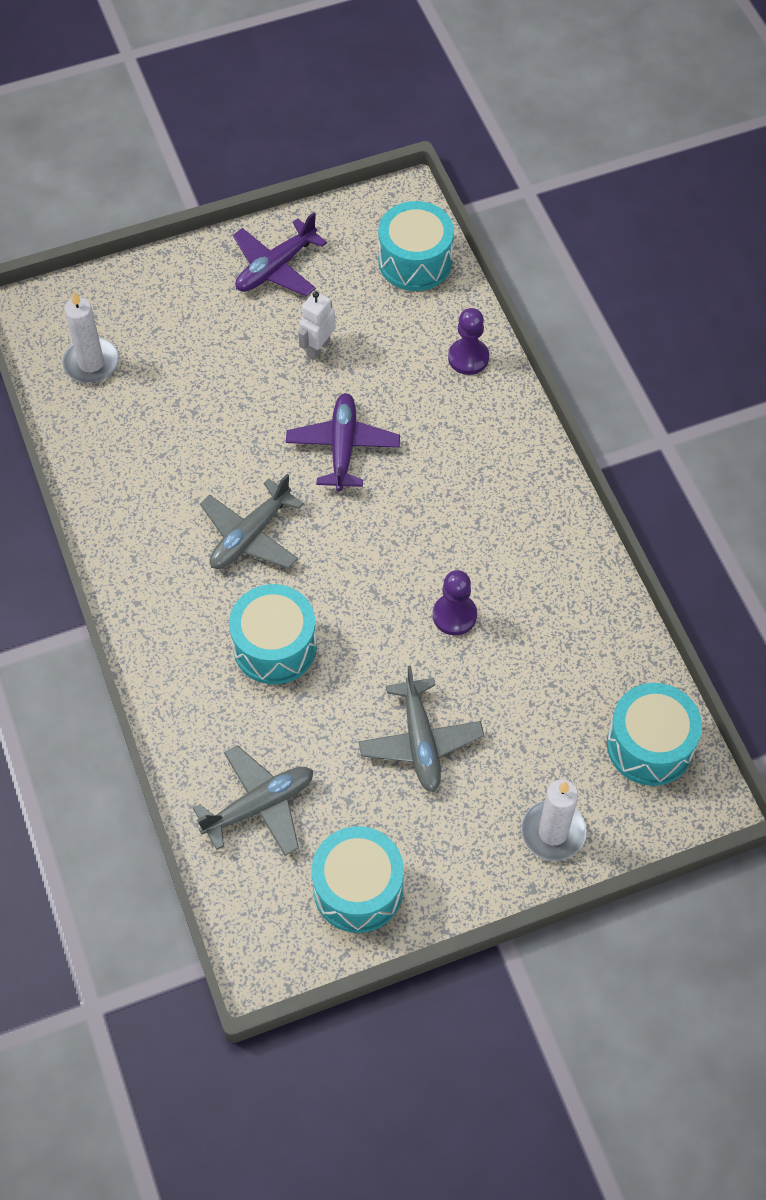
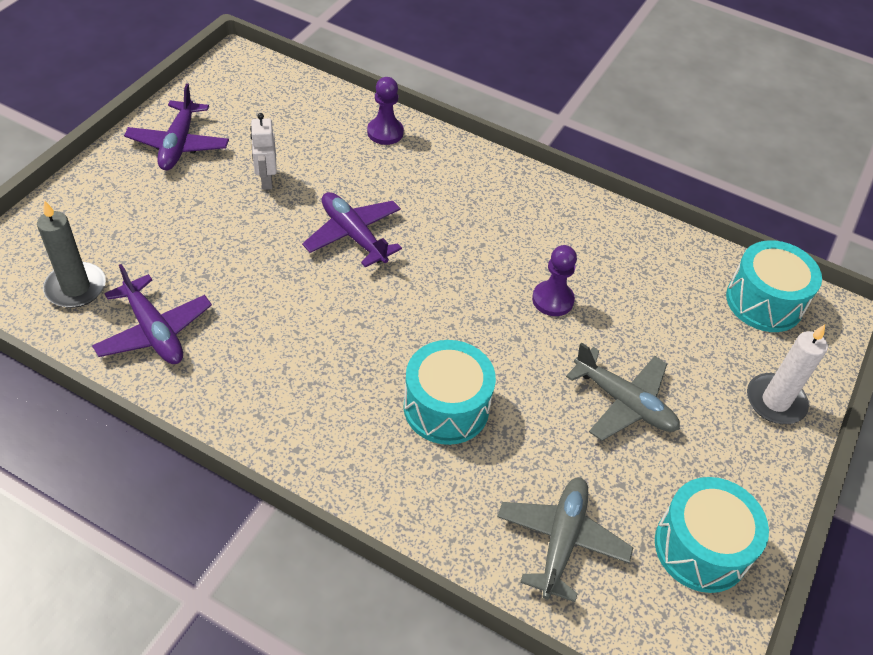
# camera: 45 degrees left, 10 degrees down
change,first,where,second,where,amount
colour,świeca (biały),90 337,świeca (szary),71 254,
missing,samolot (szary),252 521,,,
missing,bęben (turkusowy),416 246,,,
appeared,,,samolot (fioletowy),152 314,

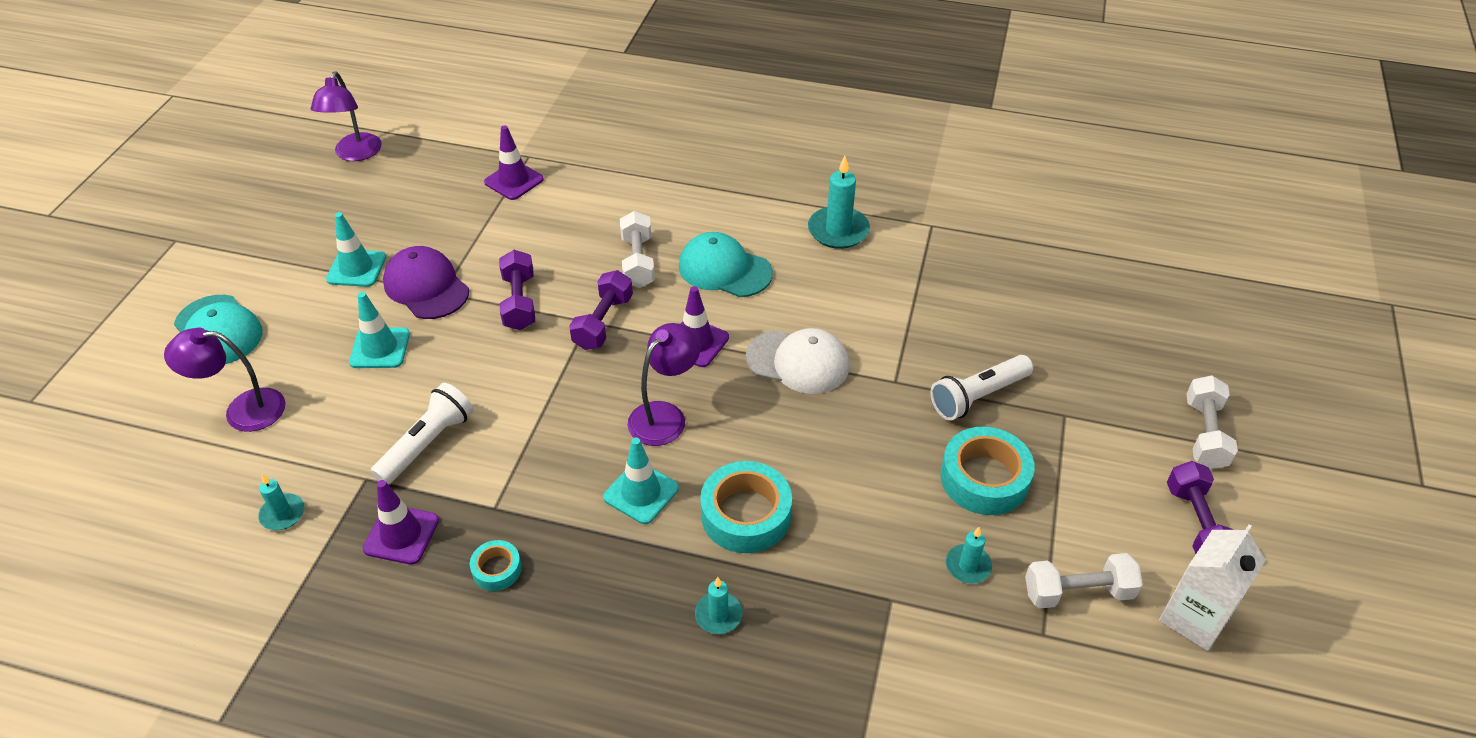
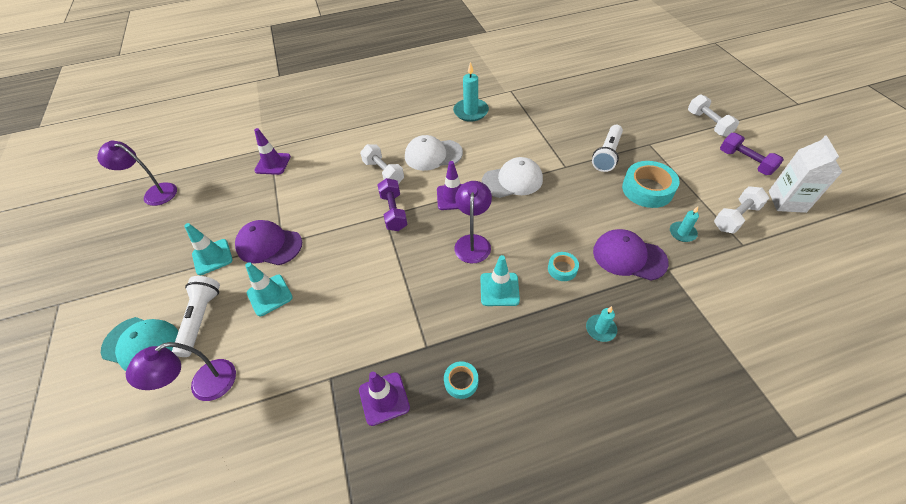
# camera: 30 degrees left, 5 degrees up
change,first,where,second,where,amount
missing,świeca (turkusowy),281 502,,,
spun,lampka (fioletowy),346 116,,137 173,135 degrees clockwise
relocated,latarka (biały),422 434,,196 316,
missing,hantel (fioletowy),517 290,,,
colour,czapka (turkusowy),726 264,czapka (biały),434 153,
size,taśma klejąca (turkusowy),746 507,,563 266,x0.52
appeared,,,czapka (fioletowy),631 255,

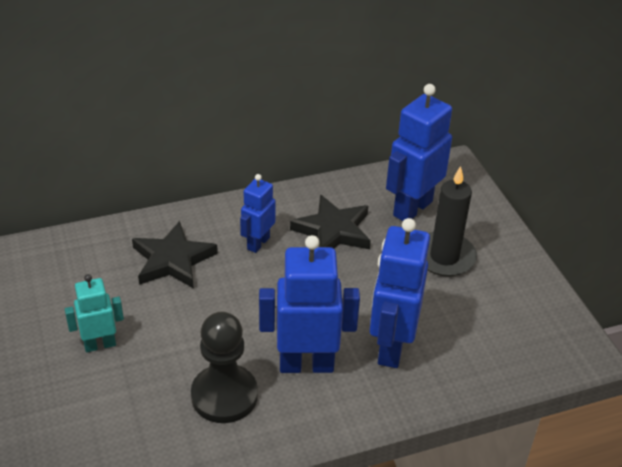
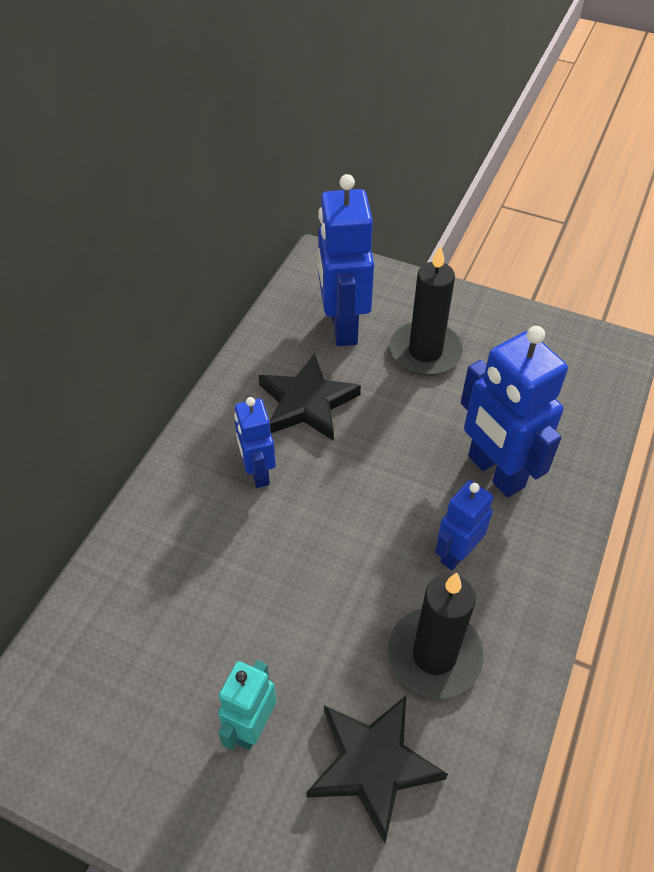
# camera: 45 degrees left, 10 degrees up
change,first,where,second,where,amount
relocated,gwiazda (czarny),175 255,,377 769,
exchanged,pionek (czarny),224 367,świeca (czarny),436 636,
size,robot (niebieski),309 304,,464 525,x0.57

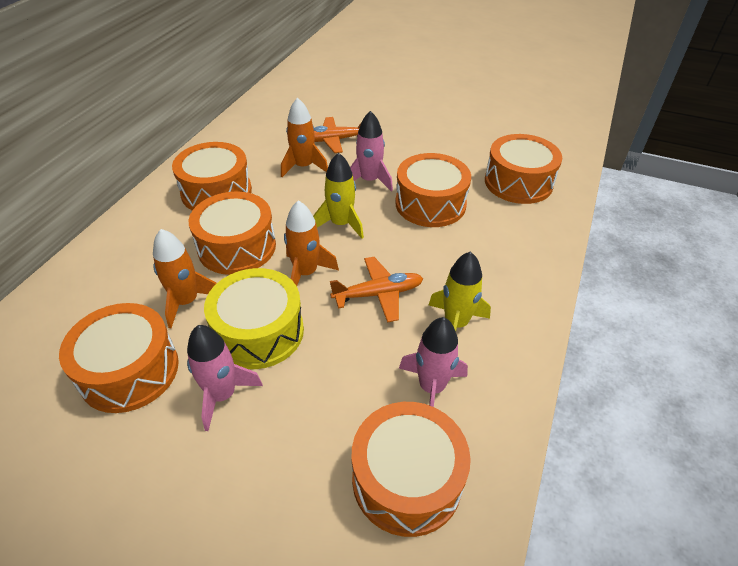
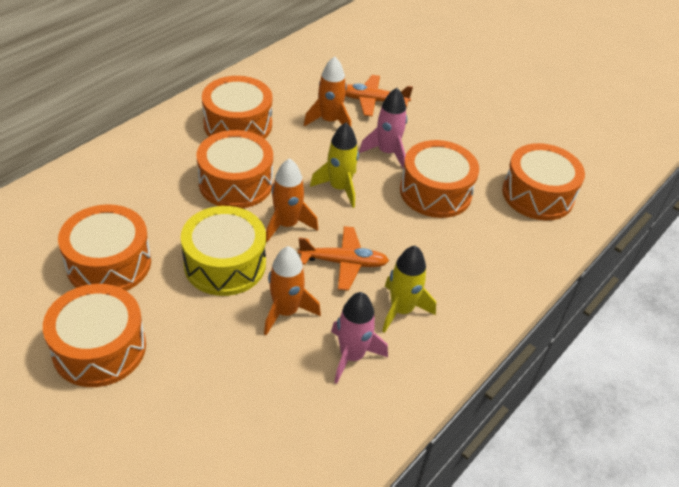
# camera: 15 degrees right, 0 degrees up
change,first,where,second,where,amount
relocated,rakieta (pomarańczowy),185 278,,292 290,
missing,rakieta (różowy),225 378,,,
relocated,bęben (pomarańczowy),411 469,,94 335,

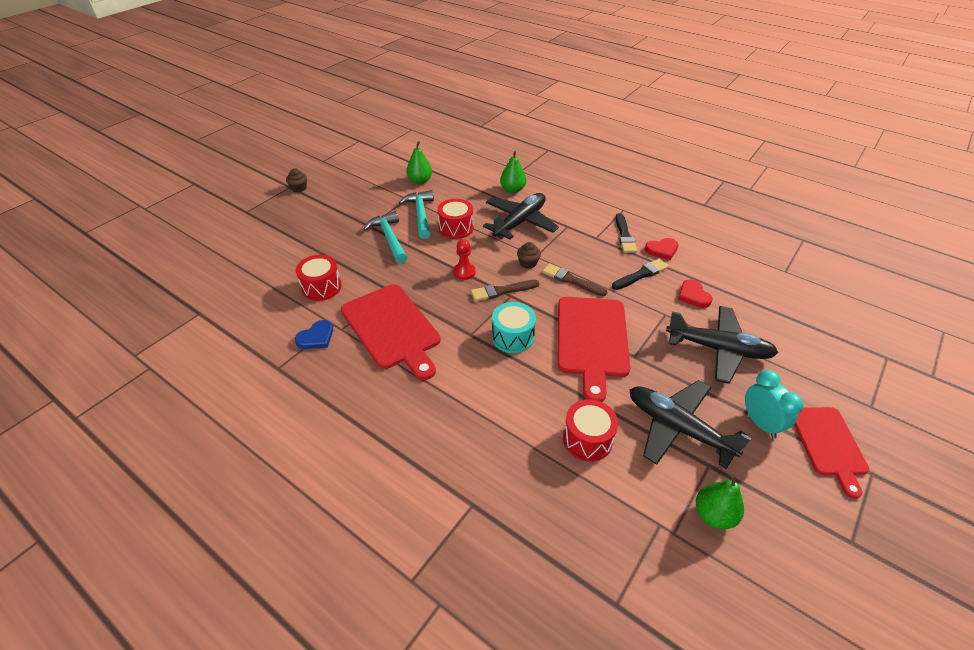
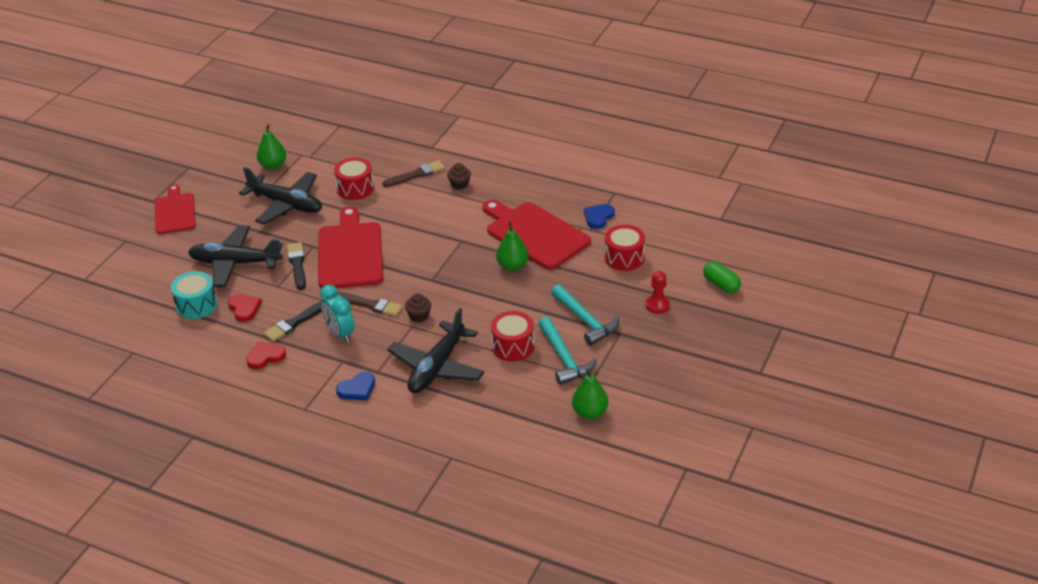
# camera: 170 degrees right, 5 degrees down
change,first,where,second,where,amount
relocated,muffinka (brązowy),296 180,,459 176,
relocated,pionek (czerwony),464 259,,657 292,
relocated,pędzel (brązowy),505 290,,413 173,
relocated,bęben (turkusowy),514 327,,194 295,
relocated,gruszka (zielony),513 172,,512 246,
relocated,pędzel (czarny),626 233,,296 266,
relocated,budzik (turkusowy),774 404,,337 314,
appeared,,,serce (niebieski),355 386,
appeared,,,kapsułka (zielony),722 277,

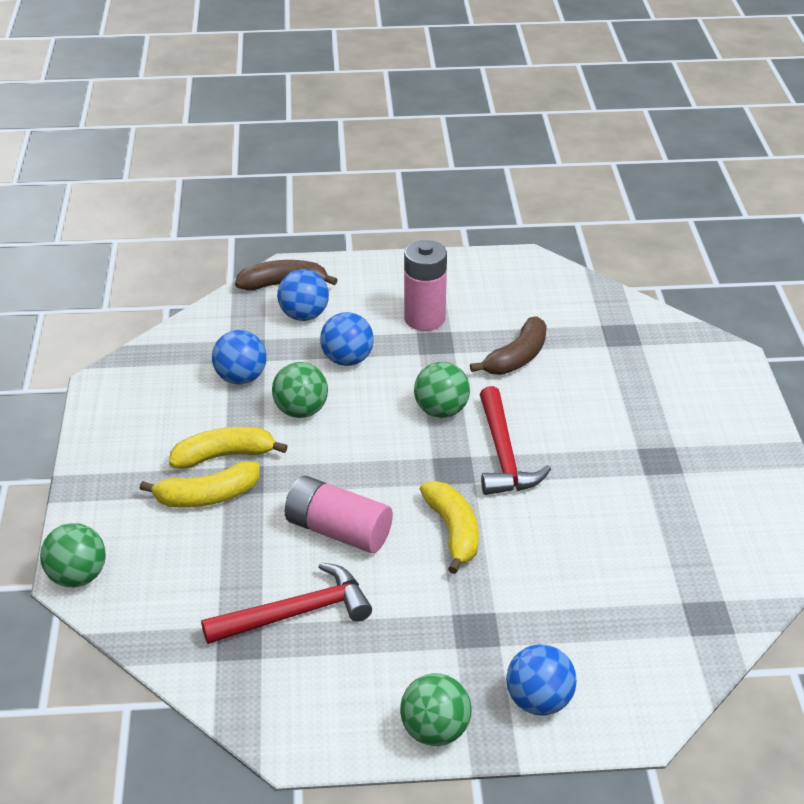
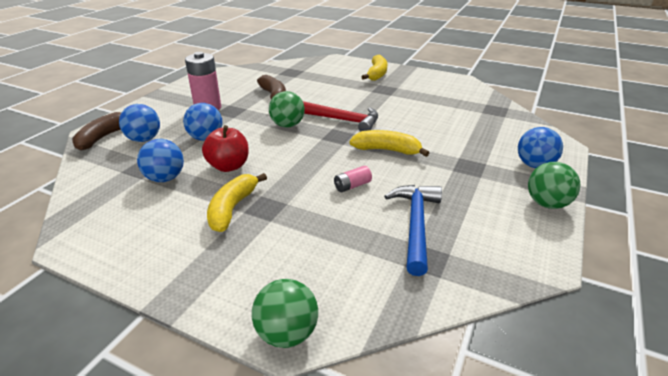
# camera: 60 degrees left, 5 degrees down
change,first,where,second,where,amount
relocated,banan (żółty),200 484,,375 68,
colour,młotek (czerwony),286 603,młotek (niebieski),413 230,
exchanged,piłka (zielony),300 390,jabłko (czerwony),225 148,
size,bateria (różowy),339 514,,353 179,x0.50

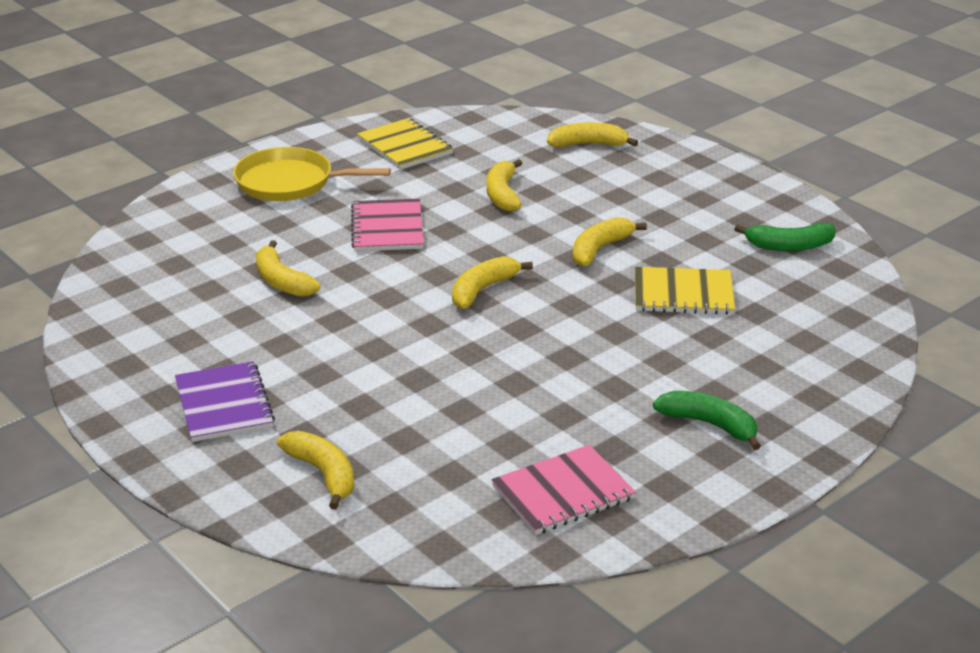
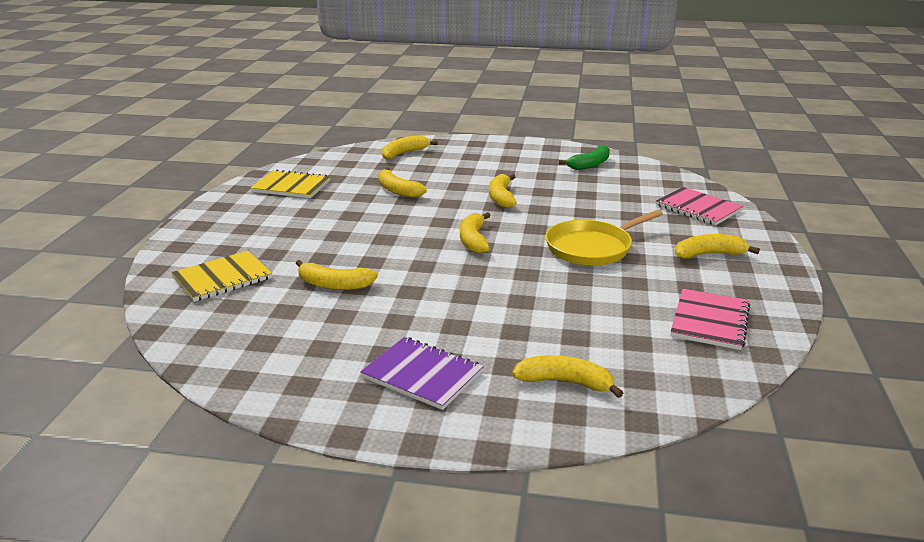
# camera: 40 degrees left, 5 degrees down
change,first,where,second,where,amount
relocated,patelnia (żółty),312 174,,604 238,
relocated,zeszyt (różowy),387 225,,699 206,
relocated,zeszyt (żółty),685 291,,221 276,
colour,banan (zielony),707 420,banan (żółty),717 246,

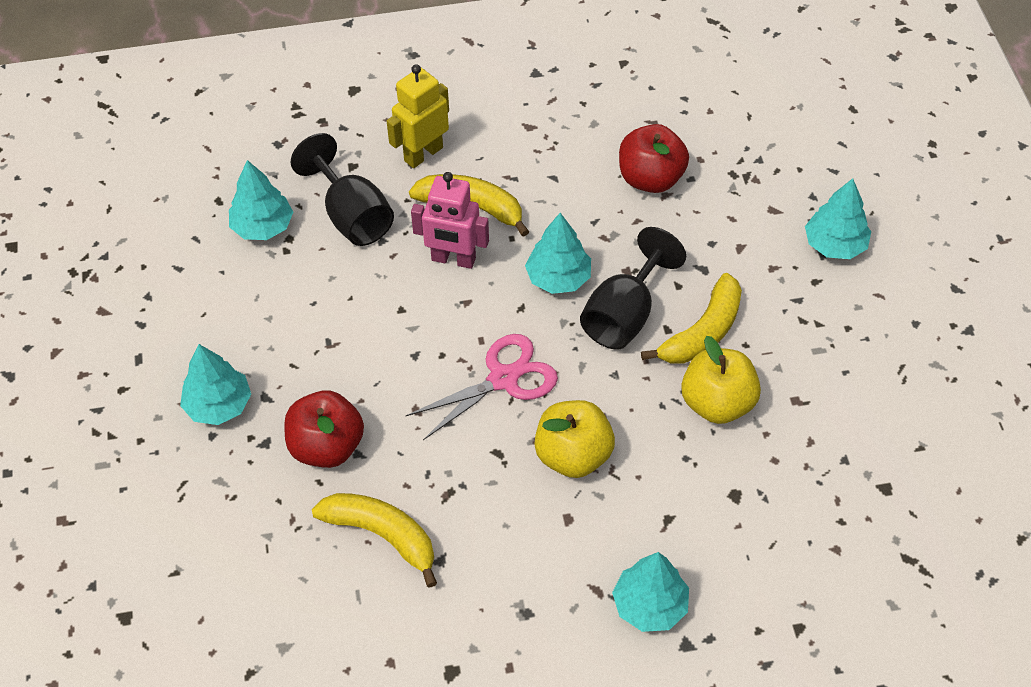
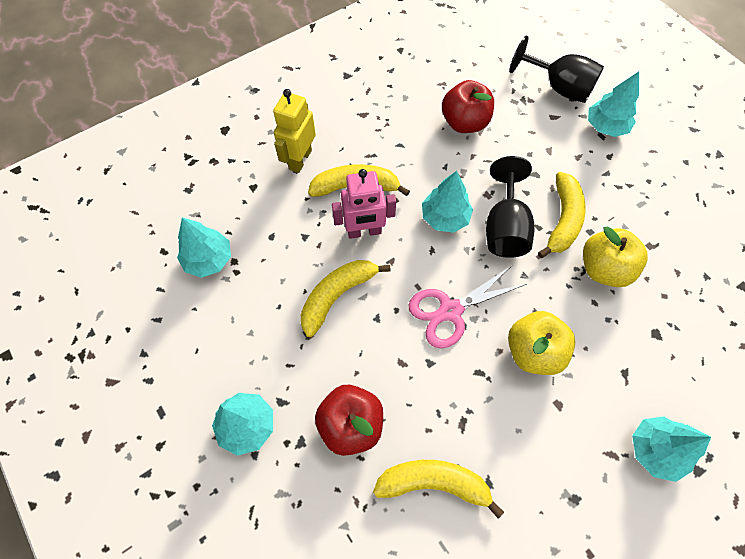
# camera: 25 degrees left, 10 degrees up
change,first,where,second,where,amount
relocated,kielich (czarny),342 189,,556 69,
spun,nożyczki (różowy),482 387,,468 307,150 degrees counterclockwise
appeared,,,banan (żółty),346 298,

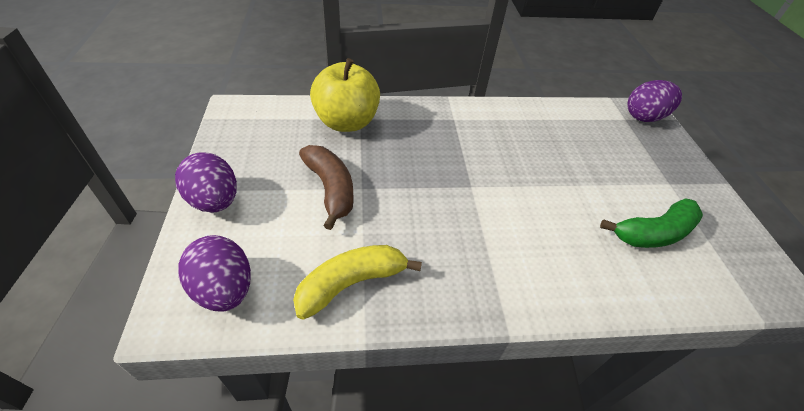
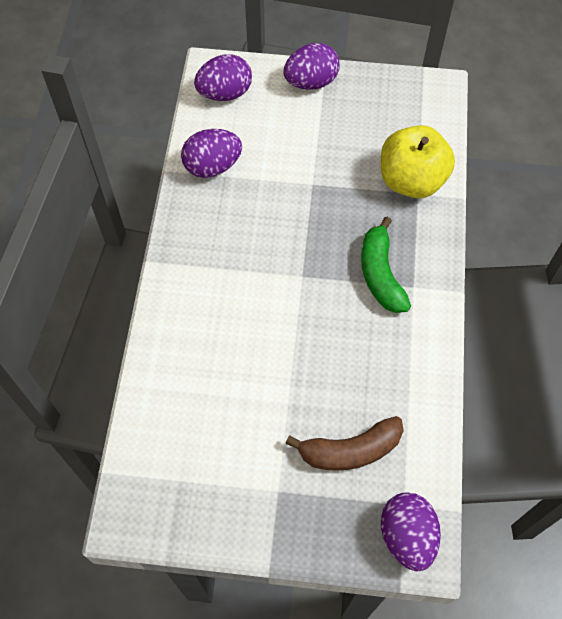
# camera: 105 degrees right, 15 degrees up
change,first,where,second,where,amount
exchanged,banan (żółty),357 282,jajko (fioletowy),211 153,
relocated,banan (brązowy),326 187,,344 443,
relocated,banan (zielony),651 223,,386 264,

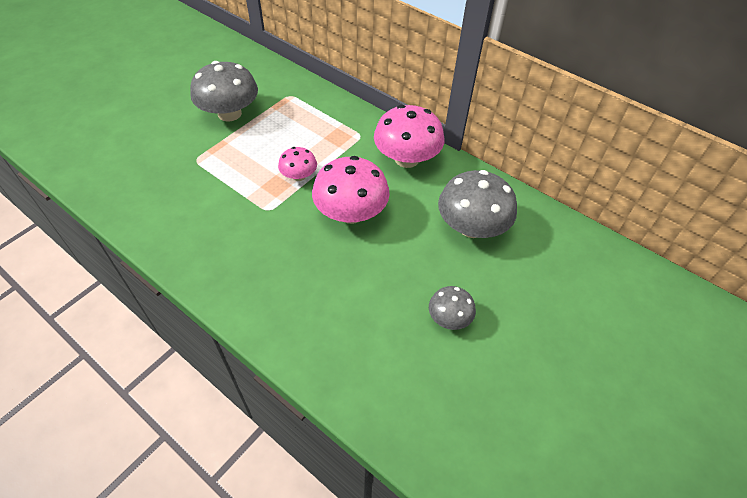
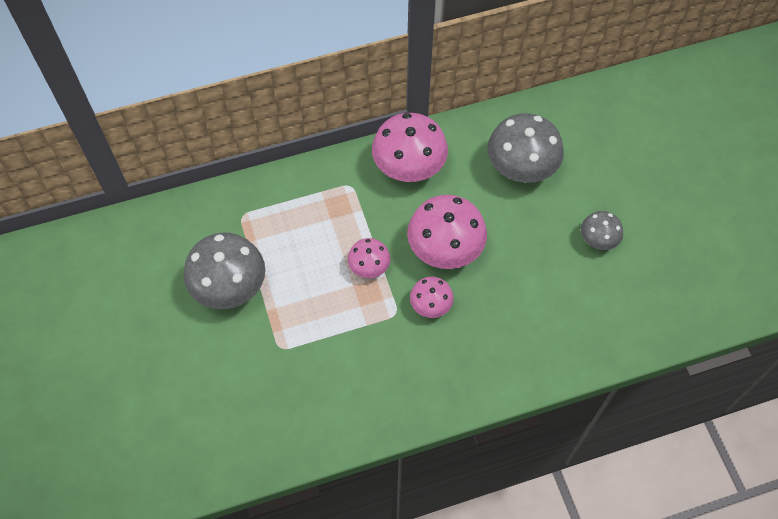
# camera: 55 degrees left, 10 degrees up
change,first,where,second,where,amount
appeared,,,grzyb (różowy),432 297,

